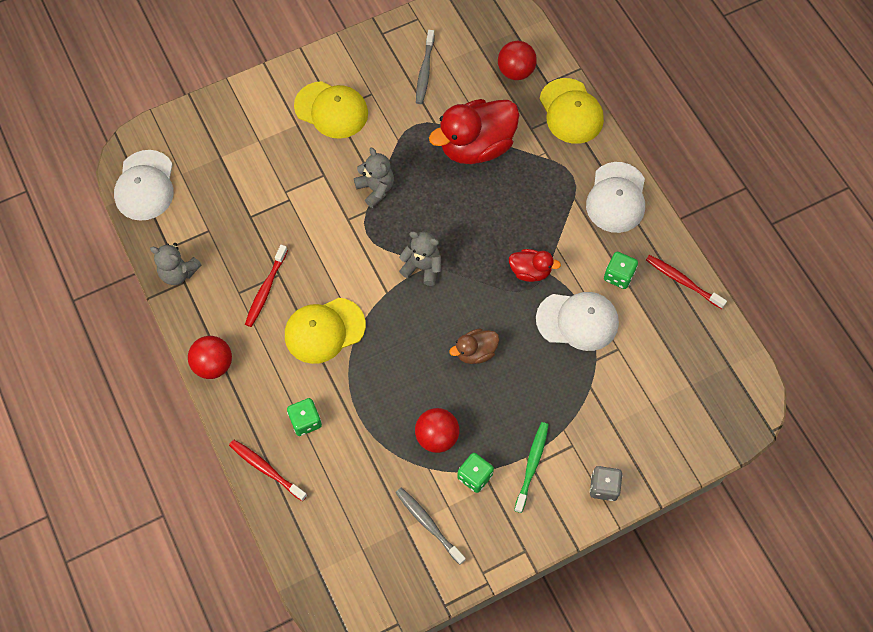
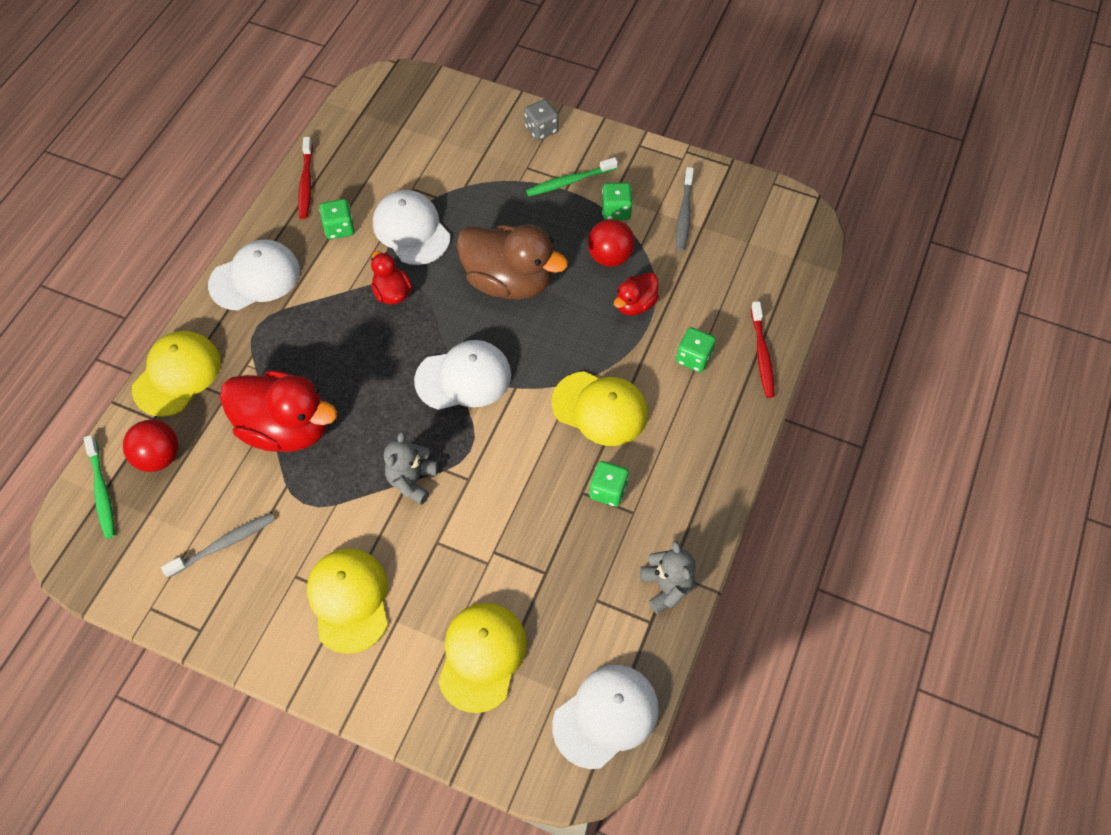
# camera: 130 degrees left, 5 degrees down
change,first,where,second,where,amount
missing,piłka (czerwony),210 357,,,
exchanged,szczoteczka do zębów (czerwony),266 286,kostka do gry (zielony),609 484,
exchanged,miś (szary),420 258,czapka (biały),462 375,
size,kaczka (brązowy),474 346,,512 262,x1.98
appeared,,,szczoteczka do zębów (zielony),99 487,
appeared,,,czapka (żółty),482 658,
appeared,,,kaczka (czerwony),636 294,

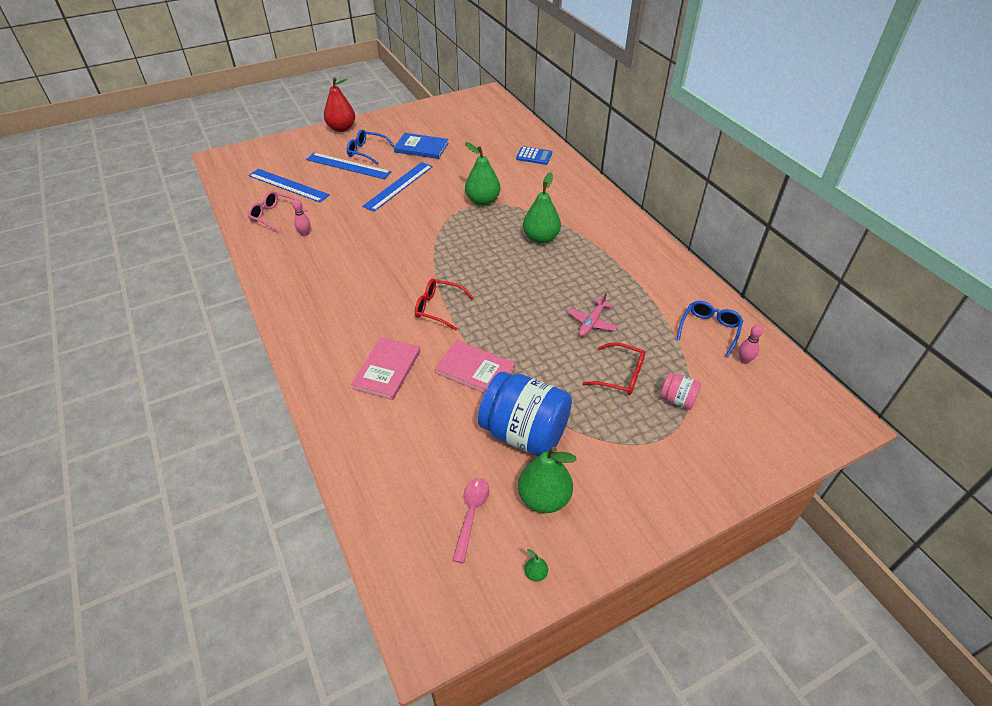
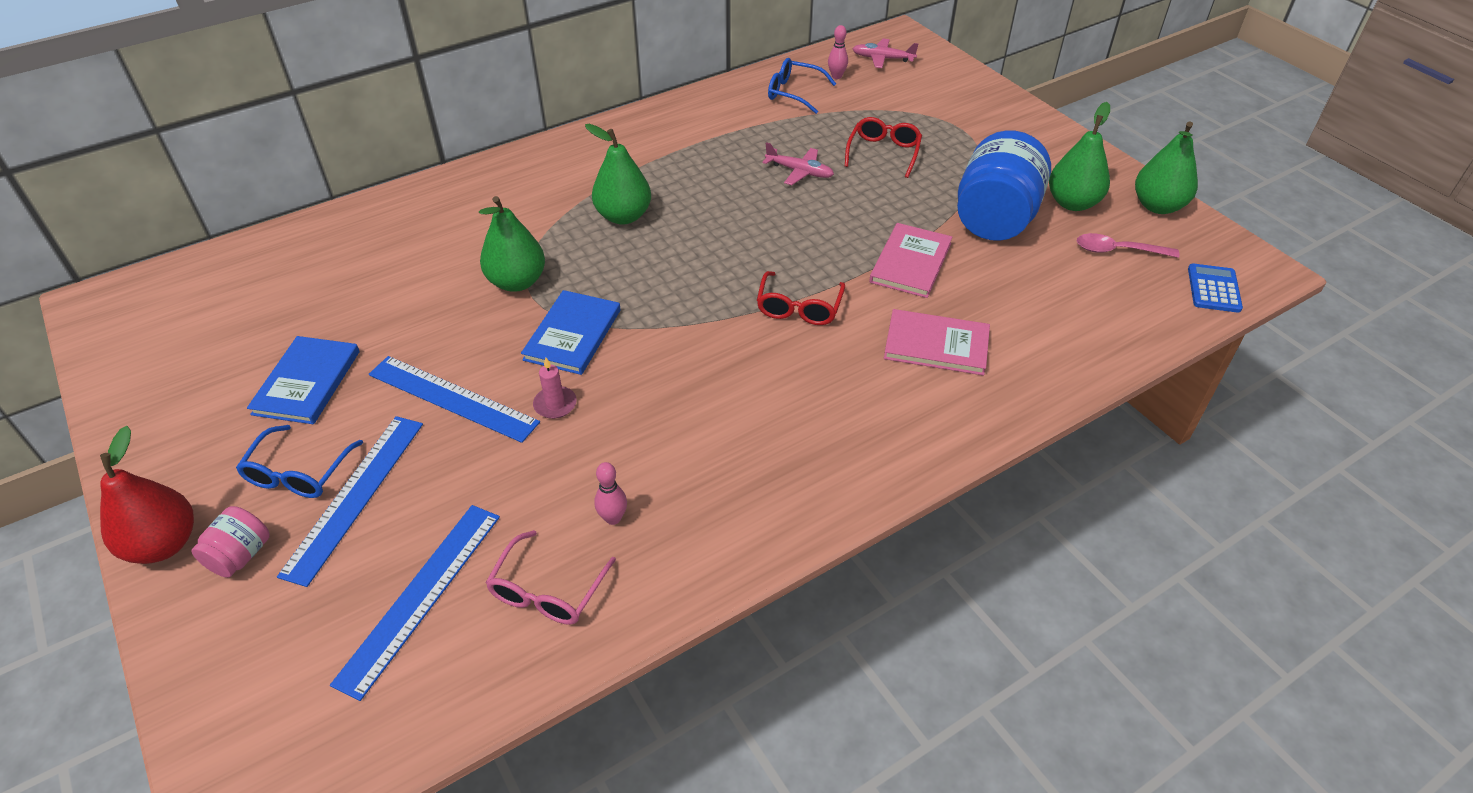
# camera: 95 degrees left, 0 degrees up
change,first,where,second,where,amount
relocated,kalkulator (niebieski),534 155,,1215 288,
size,gruszka (zielony),536 565,,1166 167,x2.49
relocated,słoik (różowy),680 391,,230 542,
appeared,,,książka (niebieski),571 332,
appeared,,,świeca (różowy),555 388,
appeared,,,samolot (różowy),885 53,

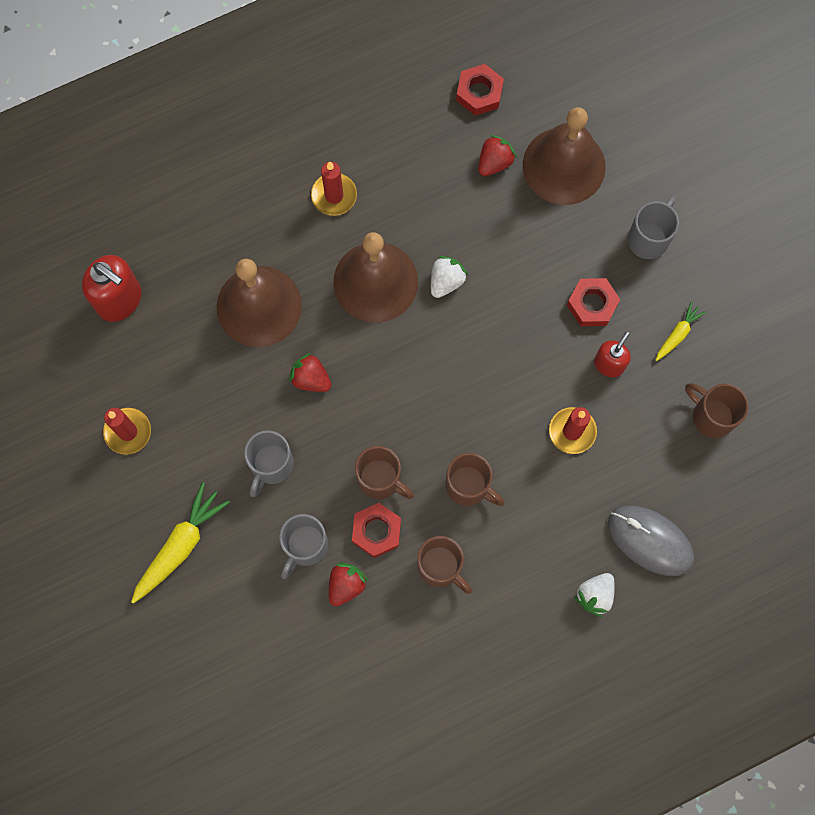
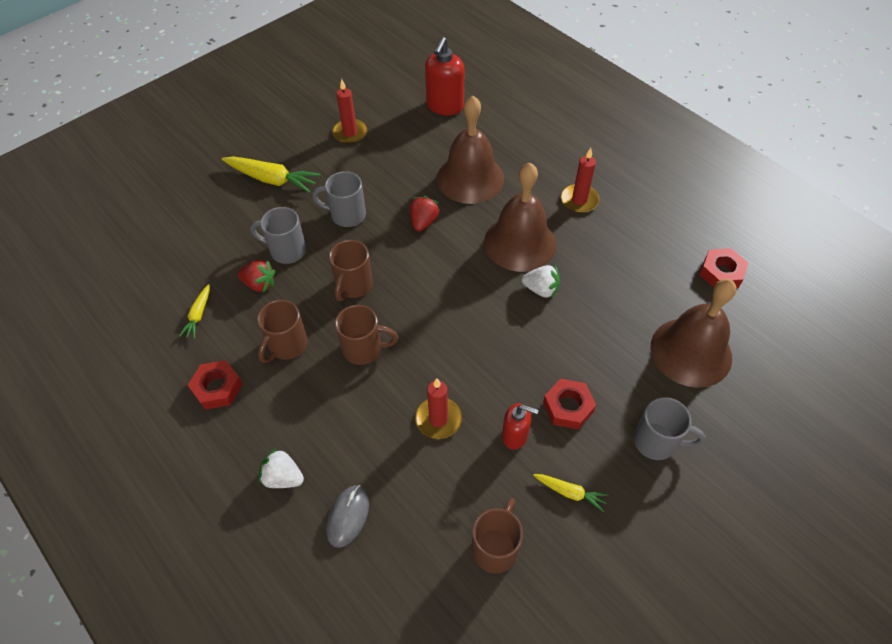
# camera: 75 degrees right, 20 degrees down
change,first,where,second,where,amount
relocated,nakrętka (czerwony),376 530,,215 385,
spun,kubek (brązowy),475 479,,366 335,105 degrees counterclockwise
missing,truskawka (czerwony),497 155,,,
size,myszka (szary),651 541,,347 516,x0.66
appeared,,,marchewka (żółty),194 311,

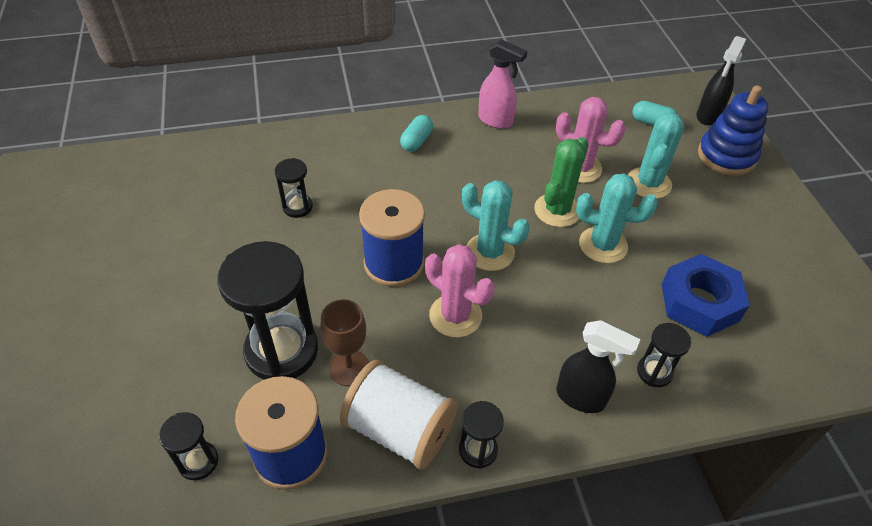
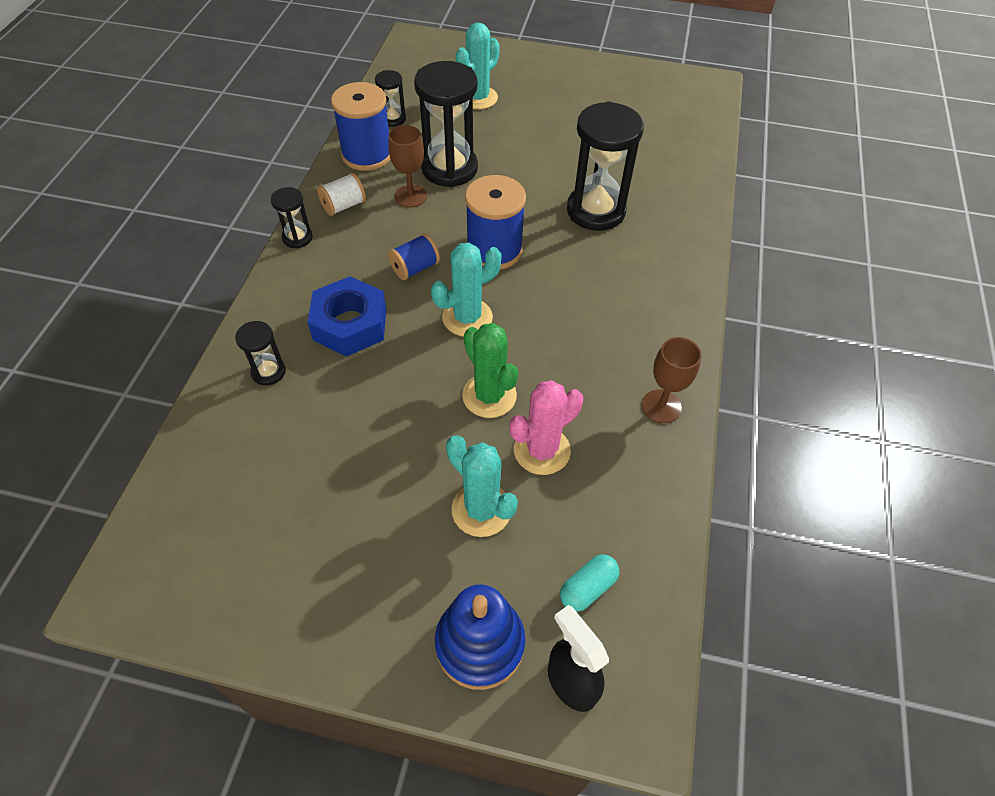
# camera: 115 degrees right, 5 degrees up
change,first,where,second,where,amount
size,klepsydra (czarny),294 188,,605 166,x2.06
size,szpulka (biały),398 415,,341 194,x0.56
missing,kapsułka (turkusowy),416 133,,,
exchanged,kaktus (różowy),459 291,szpulka (niebieski),414 257,
exchanged,spryskiwacz (różowy),502 84,kielich (brązowy),672 380,
missing,spryskiwacz (czarny),598 366,,,
relocated,kaktus (turkusowy),617 218,,478 65,
relocated,nakrętka (niebieski),706 295,,346 316,

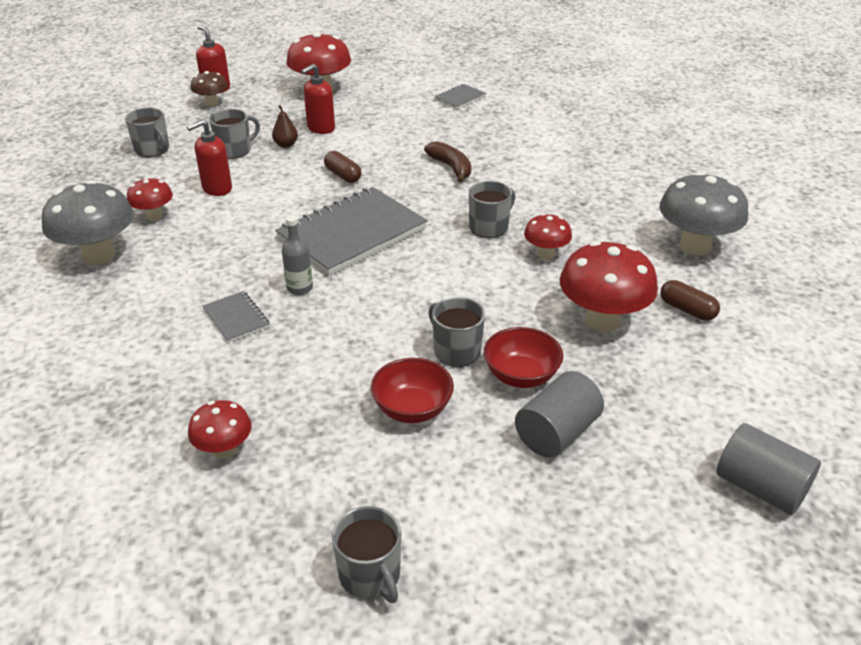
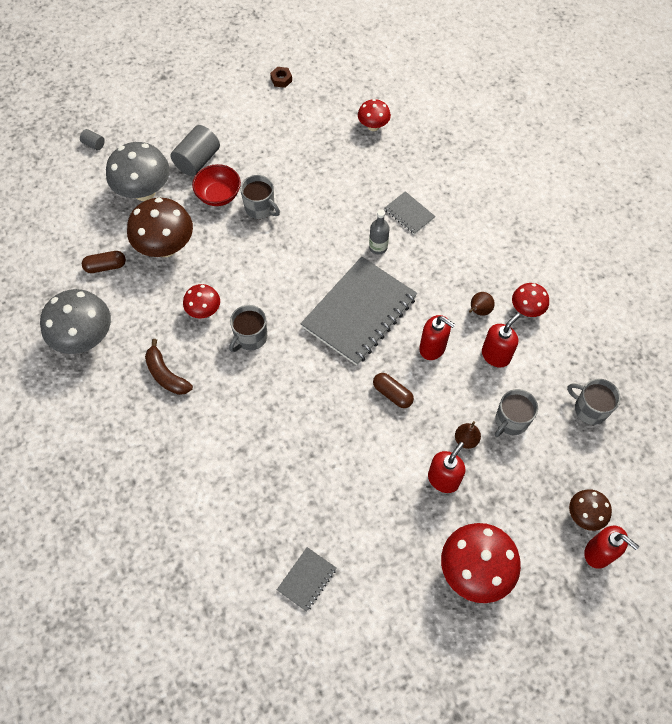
# camera: 170 degrees right, 25 degrees up
change,first,where,second,where,amount
relocated,grzyb (szary),88 222,,138 171,
exchanged,kubek (szary),366 554,nakrętka (brązowy),281 77,
missing,miska (czerwony),412 390,,,
relocated,banan (brązowy),447 162,,169 367,
colour,grzyb (czerwony),609 286,grzyb (brązowy),160 227,
spun,kapsułka (brązowy),690 300,,104 262,45 degrees counterclockwise
size,walec (szary),768 469,,92 139,x0.48
appeared,,,dozownik mydła (czerwony),437 337,
appeared,,,gruszka (brązowy),482 304,

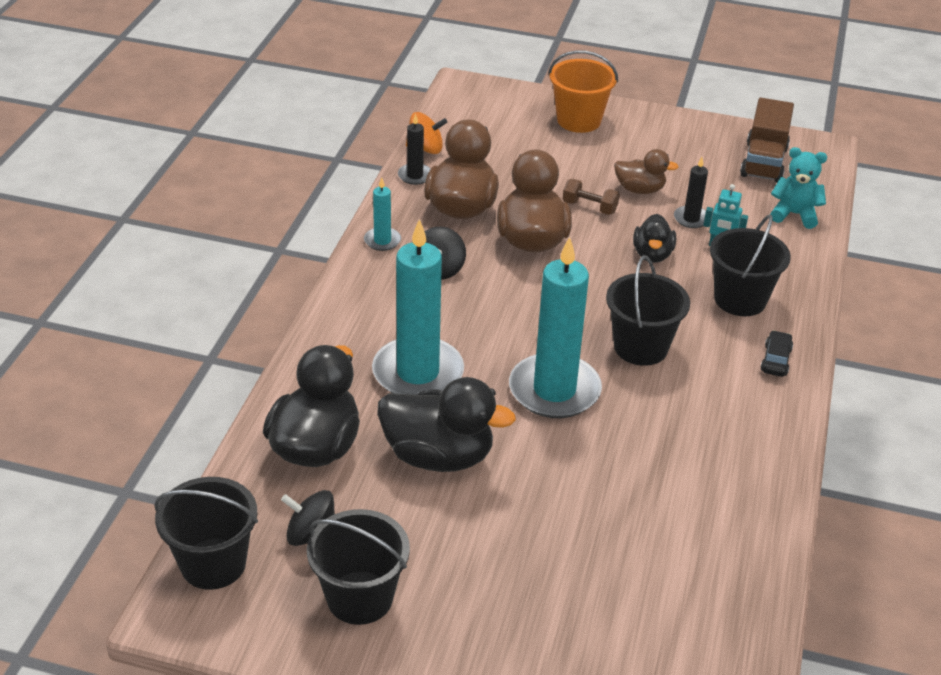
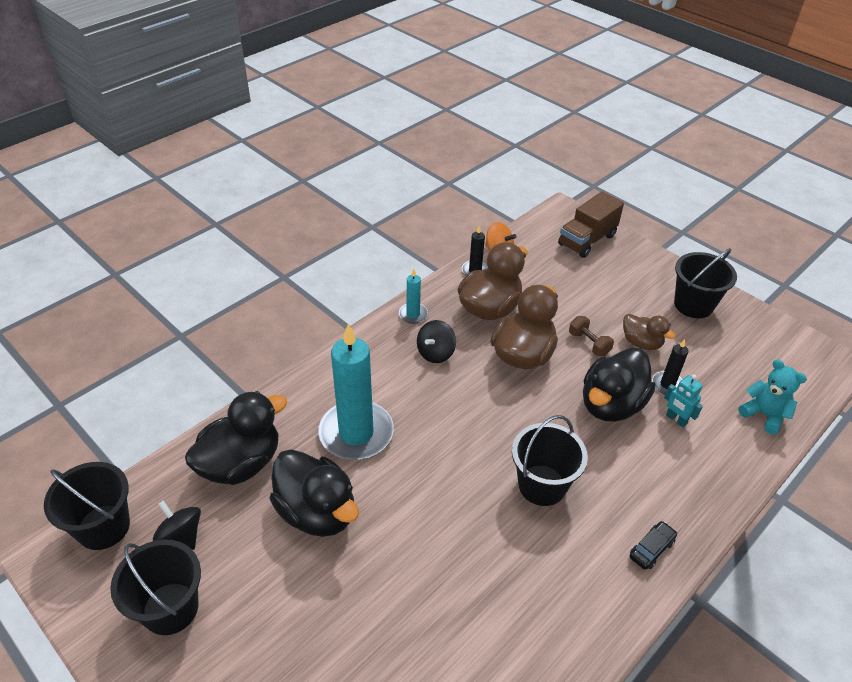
# camera: 30 degrees right, 5 degrees up
change,first,where,second,where,amount
missing,świeca (turkusowy),555 327,,,
missing,wiadro (pomarańczowy),583 91,,,
size,kaczka (czarny),654 238,,619 384,x1.74
relocated,wiadro (czarny),750 265,,705 283,
relocated,ciężarówka (brązowy),767 140,,591 224,

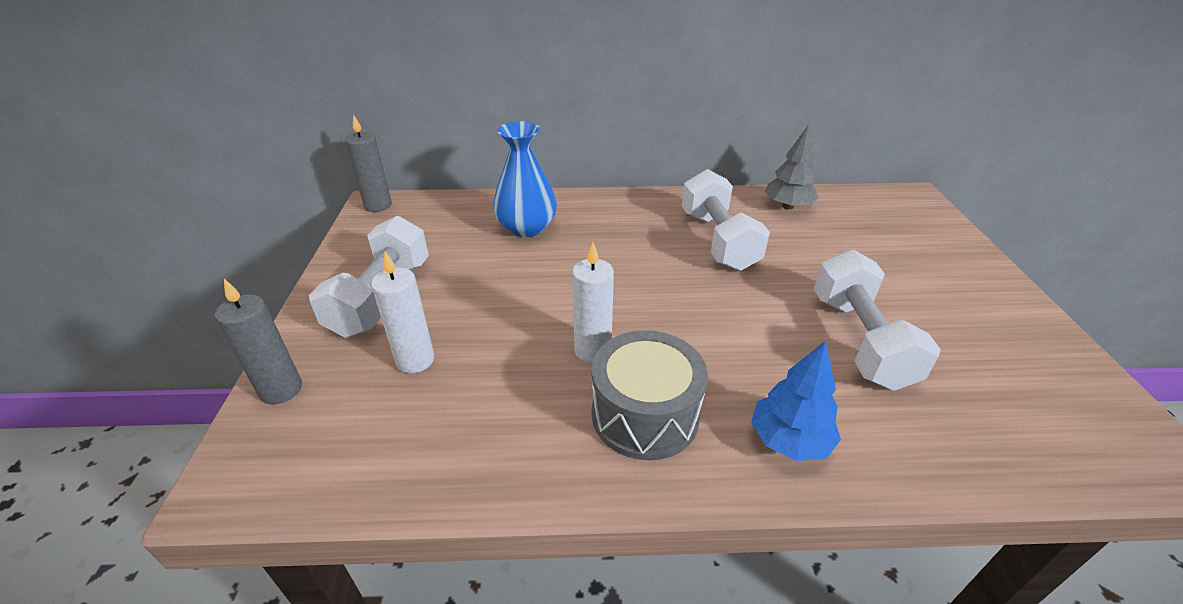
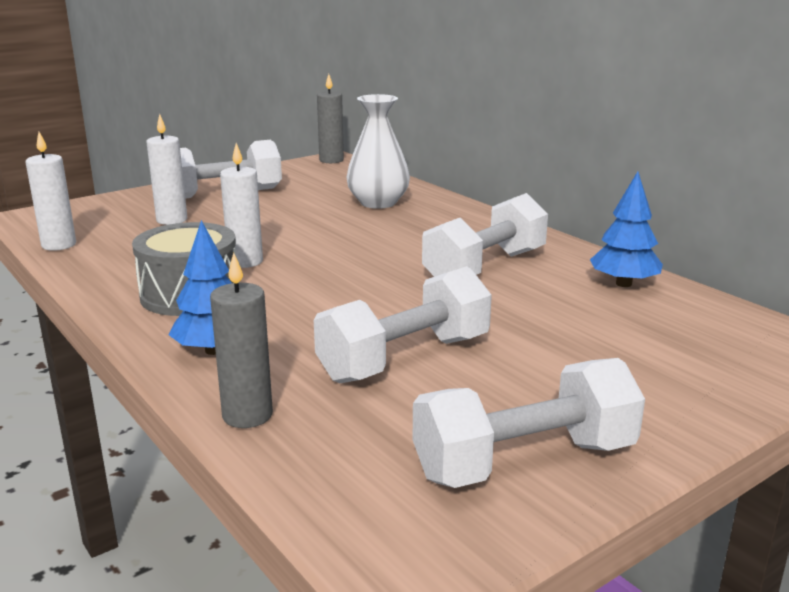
# camera: 55 degrees right, 15 degrees down
change,first,where,second,where,amount
relocated,świeca (szary),258 342,,241 340,
colour,wazon (niebieski),525 179,wazon (biały),378 151,
colour,drzewko (szary),792 167,drzewko (niebieski),626 229,
appeared,,,świeca (biały),50 191,
appeared,,,hantel (biały),529 423,

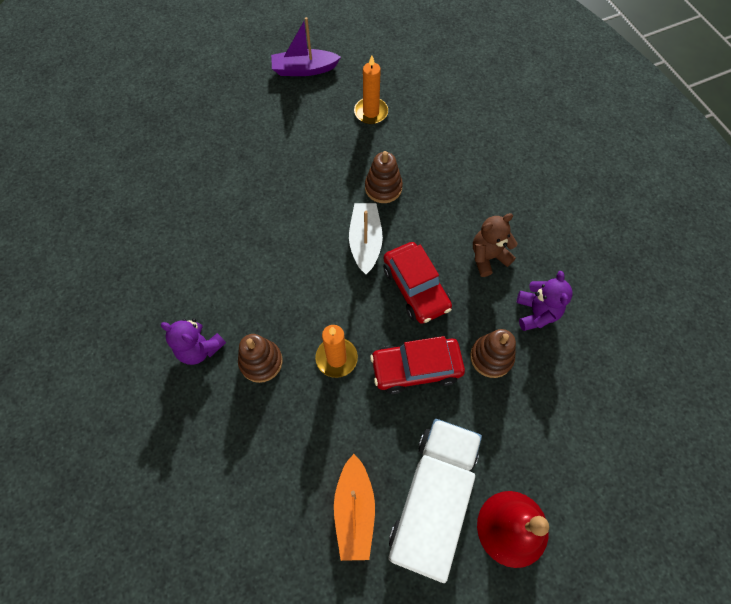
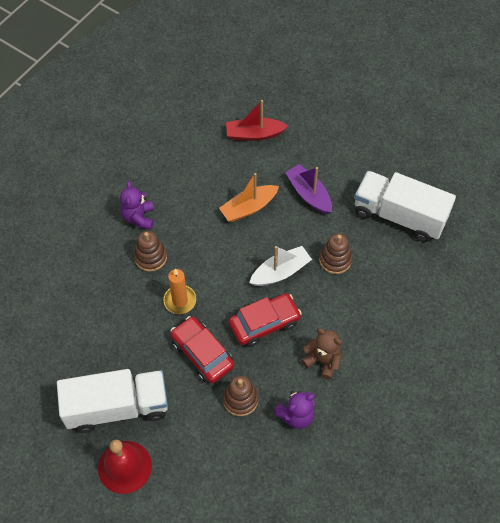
# camera: 60 degrees right, 5 degrees down
change,first,where,second,where,amount
relocated,łódka (fioletowy),306 46,,308 189,
relocated,łódka (pomarańczowy),354 507,,249 197,
exchanged,świeca (pomarańczowy),371 90,ciężarówka (biały),405 206,
spun,samochód (czerwony),417 283,,265 320,150 degrees counterclockwise
appeared,,,łódka (czerwony),257 120,

